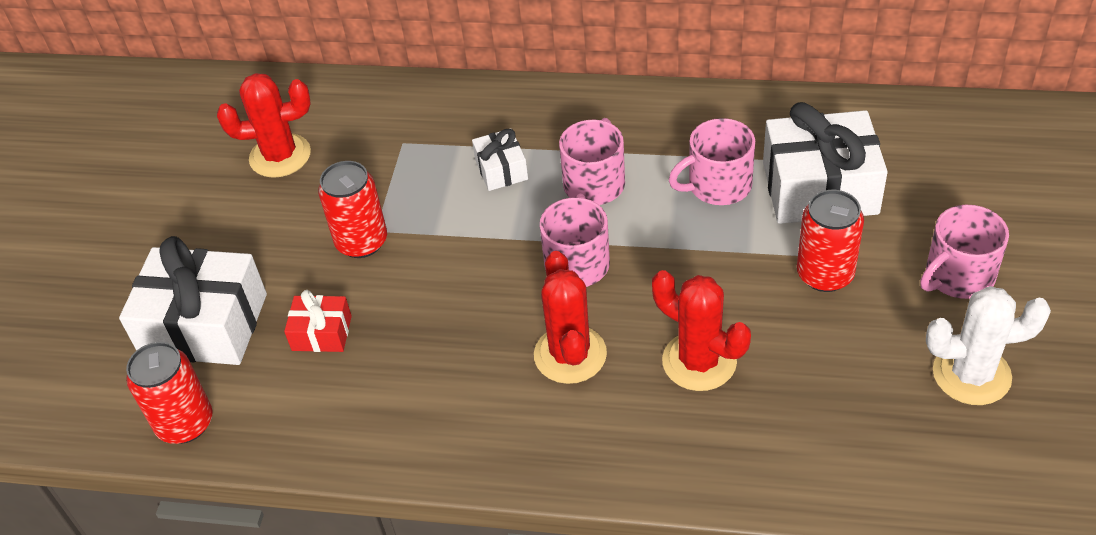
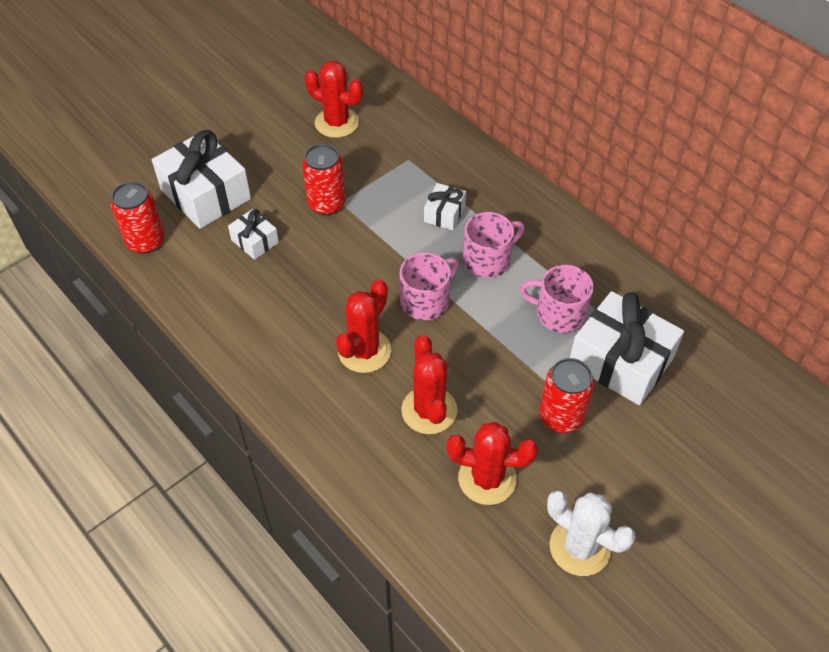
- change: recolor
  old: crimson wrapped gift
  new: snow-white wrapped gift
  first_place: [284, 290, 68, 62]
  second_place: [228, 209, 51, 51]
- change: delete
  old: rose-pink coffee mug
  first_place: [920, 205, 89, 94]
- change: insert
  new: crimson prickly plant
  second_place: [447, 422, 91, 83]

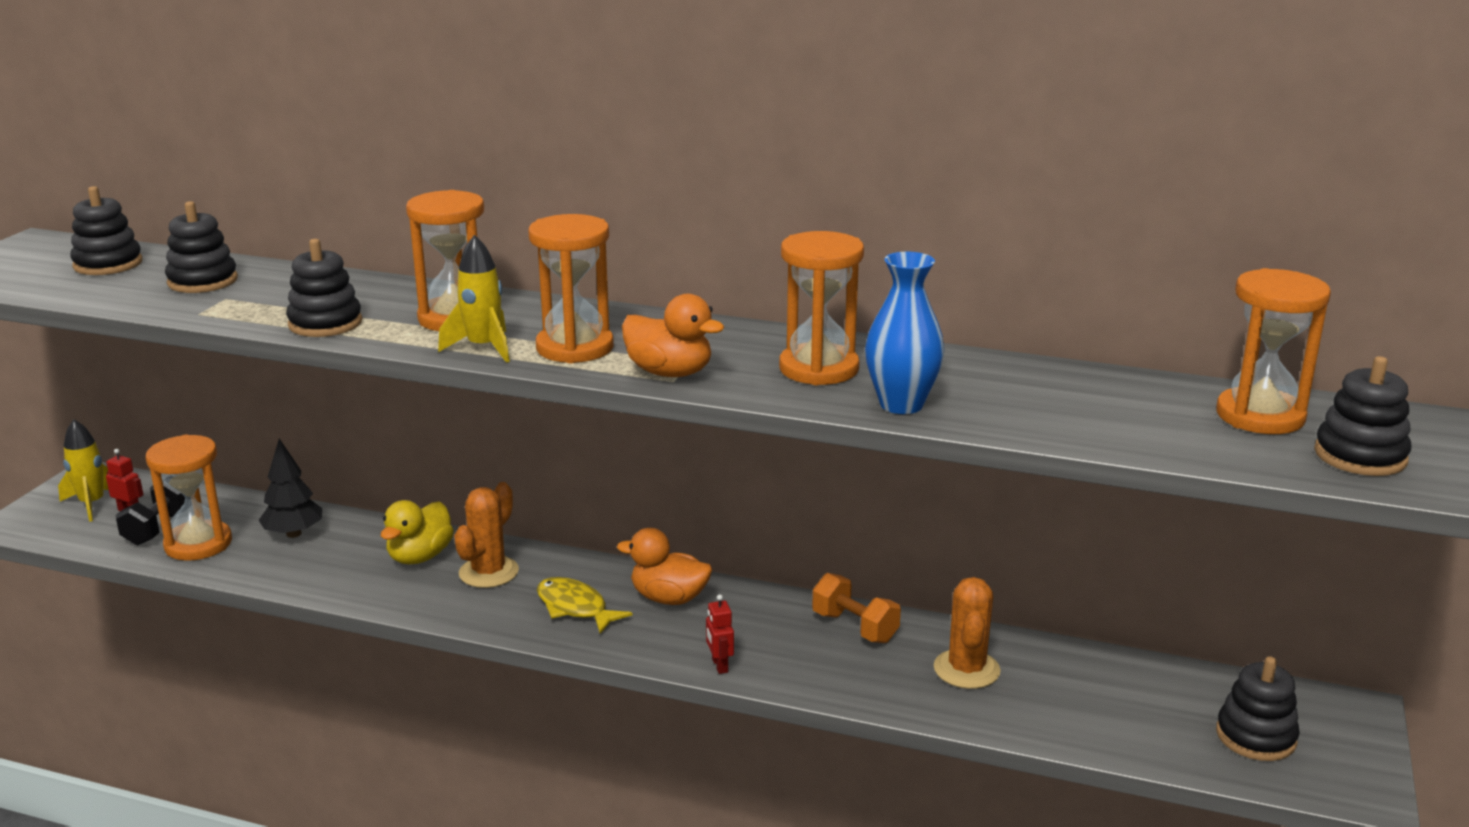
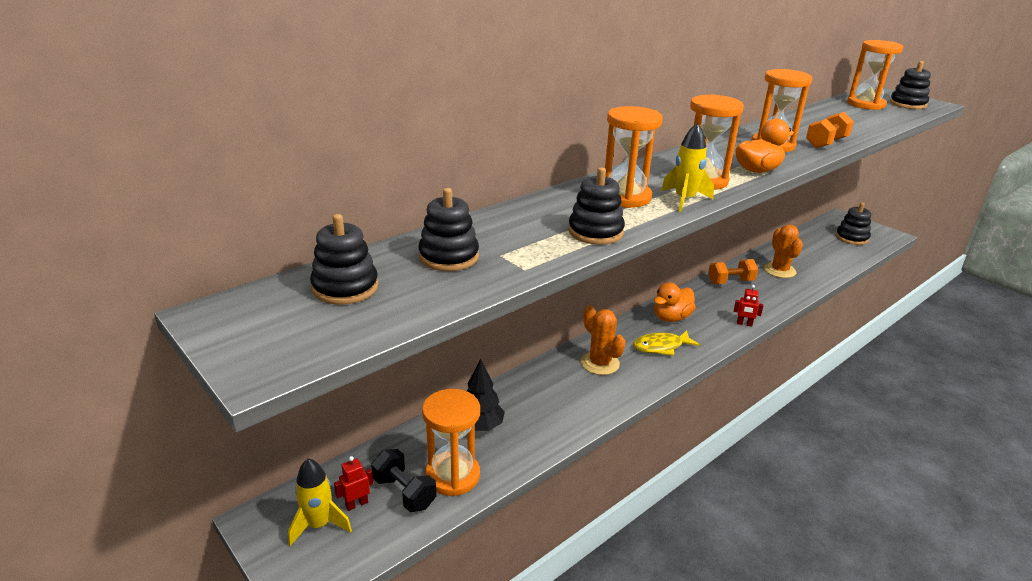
- change: delete
  old: golden toy duck
  first_place: [381, 500, 73, 64]
- change: replace
  old: royal blue tall vase
  new: bright orange hand weight
  first_place: [865, 251, 79, 163]
  second_place: [806, 112, 48, 36]
- change: rotate
  old: bright orange prickly plant
  first_place: [934, 577, 67, 112]
  second_place: [764, 225, 39, 53]
  degrees: 45

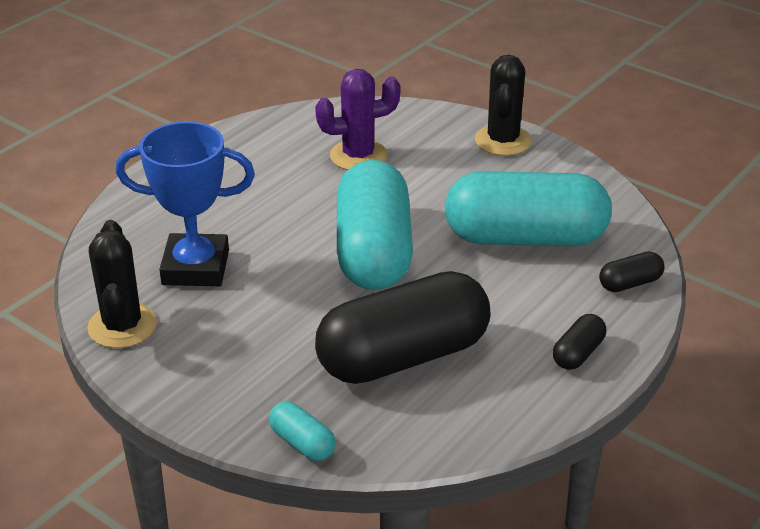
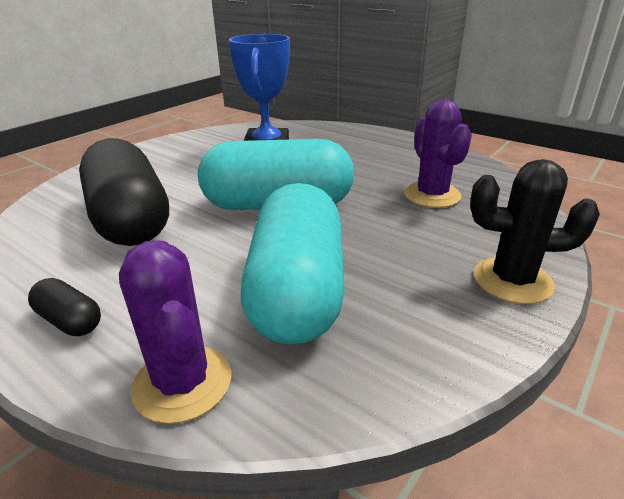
- change: delete
  old: black prickly plant
  first_place: [87, 220, 70, 128]
- change: delete
  old: teal pill
  first_place: [269, 401, 66, 60]
- change: replace
  old: black pill
  new: violet prickly plant
  first_place: [599, 251, 66, 41]
  second_place: [119, 240, 112, 184]

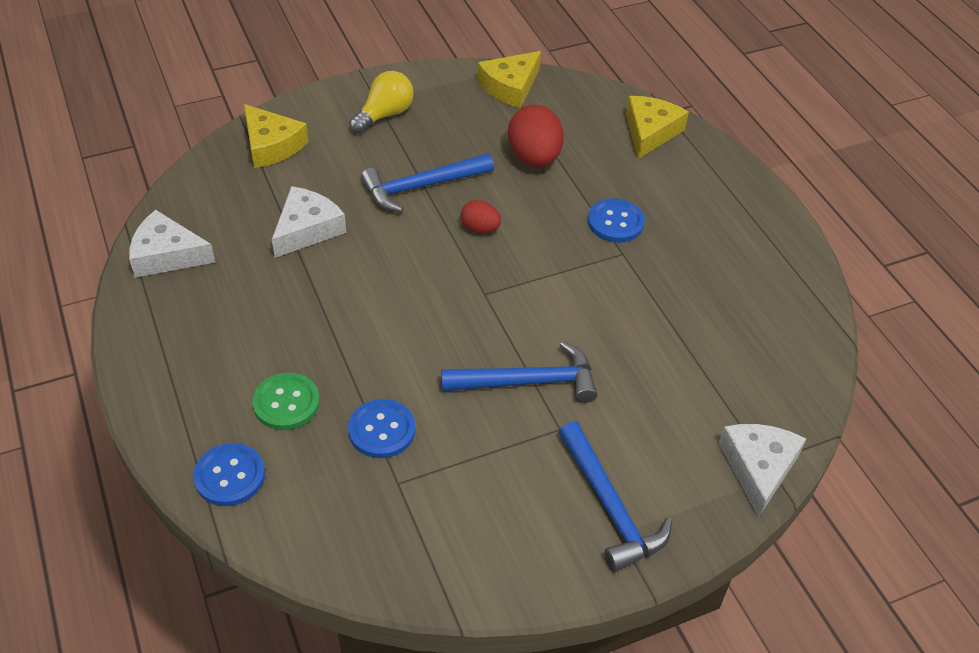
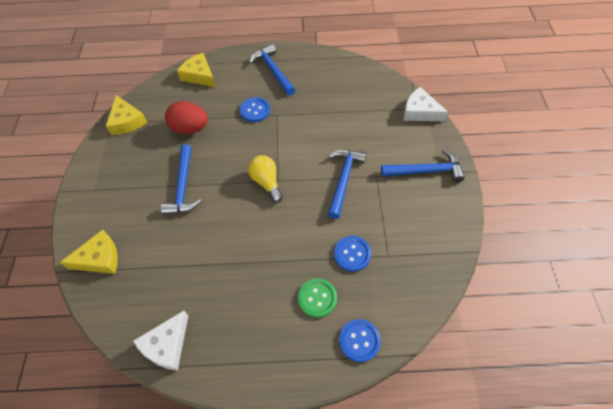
- change: delete
  old: snow-white cheese wedge
  first_place: [272, 186, 74, 72]
- change: move
  old: golden lightbulb
  first_place: [349, 71, 65, 63]
  second_place: [248, 155, 35, 48]
- change: delete
  old: crimson toy egg
  first_place: [461, 200, 40, 33]
- change: insert
  new: royal blue carpenter's hammer
  second_place: [249, 44, 46, 52]

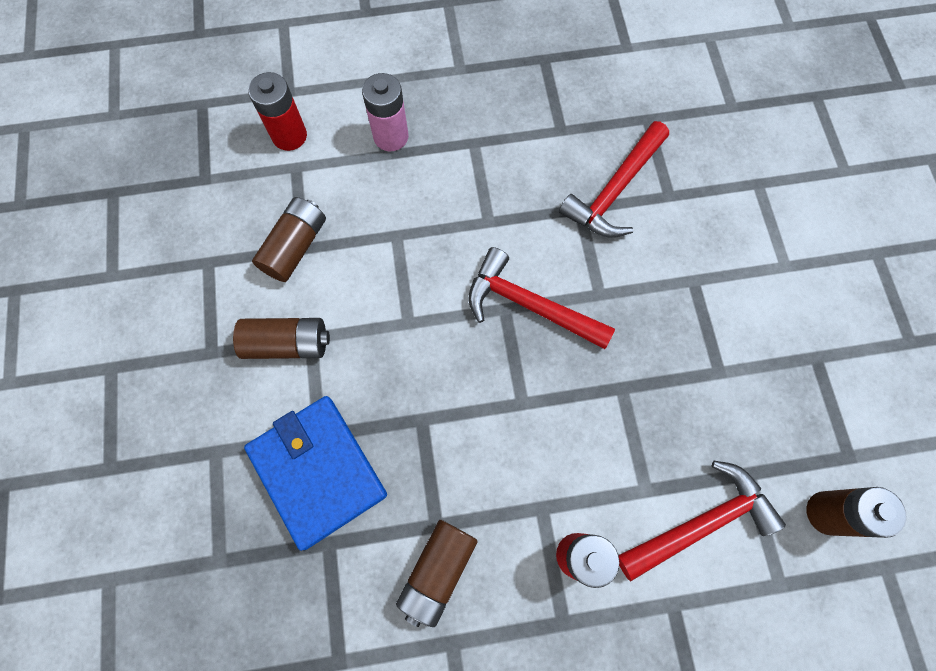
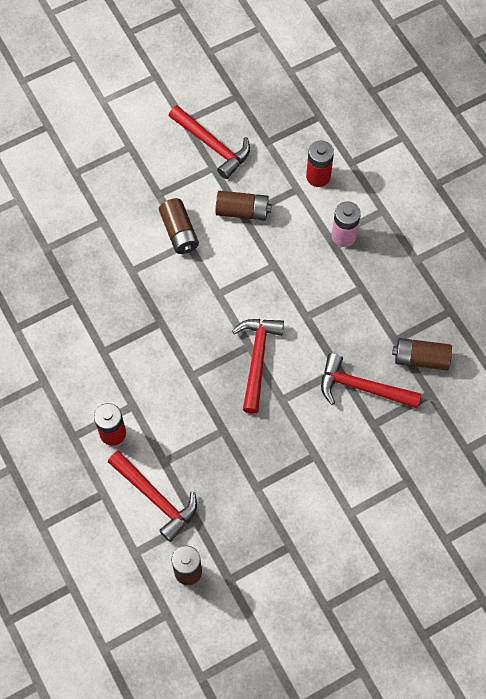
- change: delete
  old: royal blue billfold
  first_place: [244, 396, 143, 155]
- change: move
  old: russet AA battery
  first_place: [396, 520, 82, 107]
  second_place: [392, 338, 60, 32]
- change: insert
  new: crimson carpenter's hammer
  second_place: [169, 105, 81, 74]

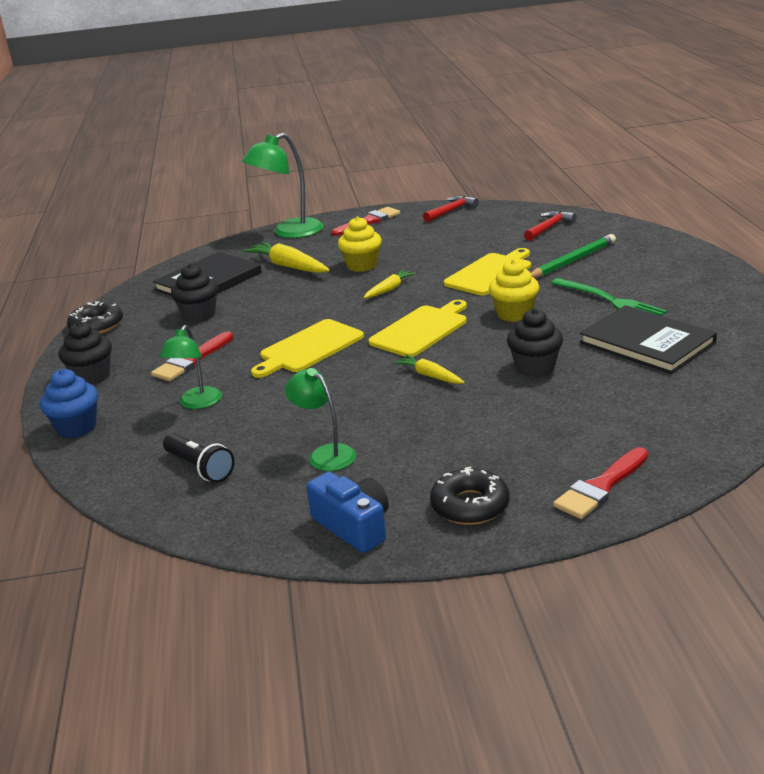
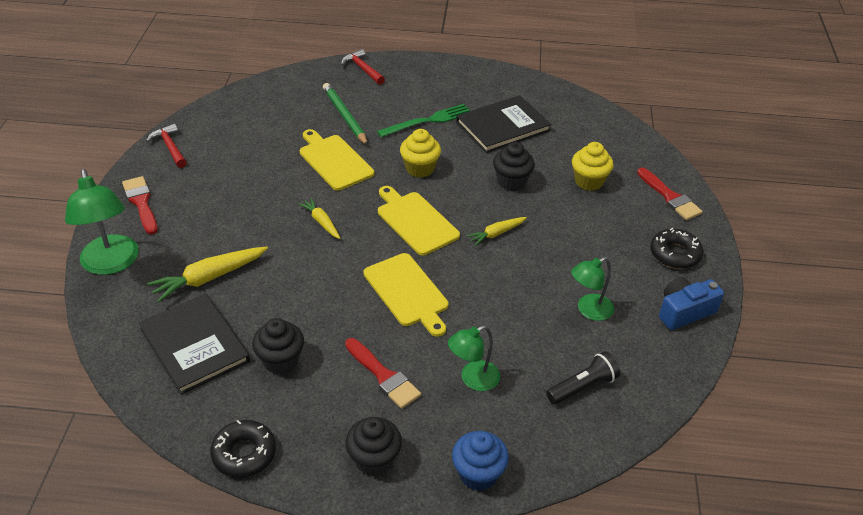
- change: rotate
  old: emerald lamp
  first_place: [159, 325, 63, 84]
  second_place: [448, 325, 52, 66]
  degrees: 120
- change: move
  old: golden cupcake
  first_place: [338, 216, 44, 56]
  second_place: [572, 142, 42, 49]
- change: move
  old: crimson carpenter's hammer
  first_place: [524, 211, 52, 30]
  second_place: [341, 49, 44, 36]

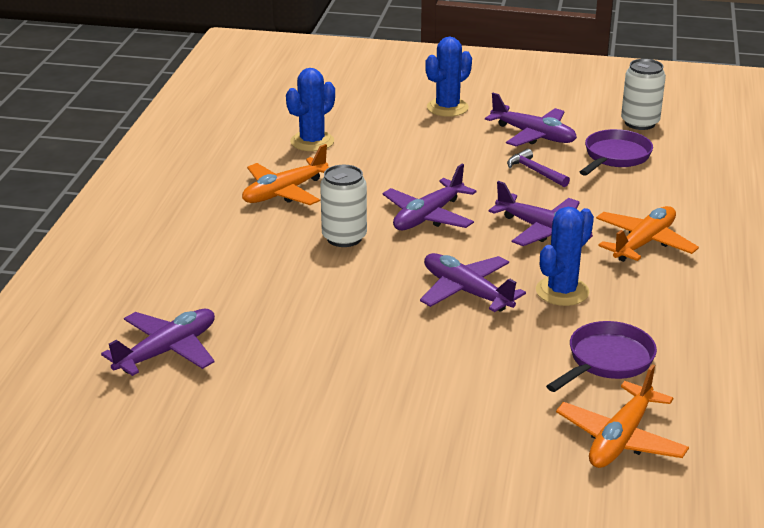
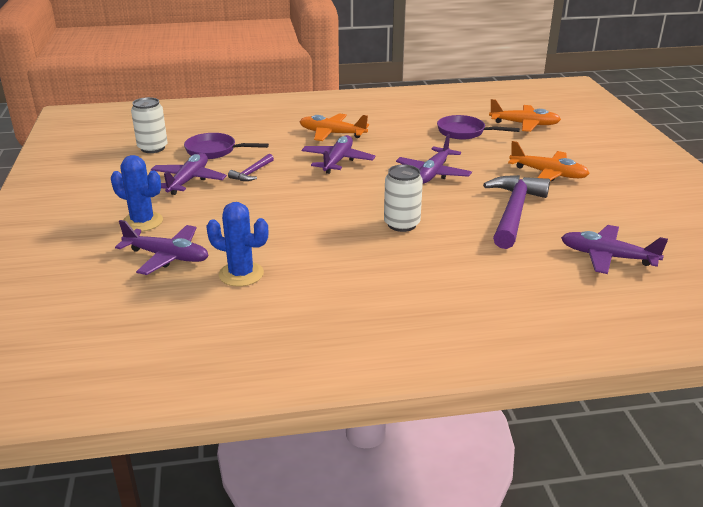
- change: move
  old: bright orange aeroplane
  first_place: [242, 144, 87, 61]
  second_place: [508, 141, 82, 40]
- change: move
  old: violet aeroplane
  first_place: [383, 164, 94, 67]
  second_place: [115, 220, 94, 55]
- change: delete
  old: royal blue prickly plant
  first_place: [536, 207, 58, 99]
- change: insert
  new: violet carpenter's hammer
  second_place: [483, 175, 67, 74]

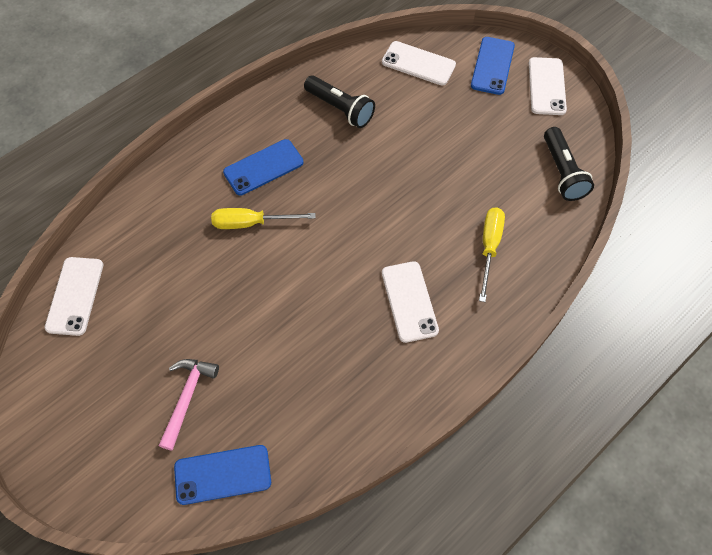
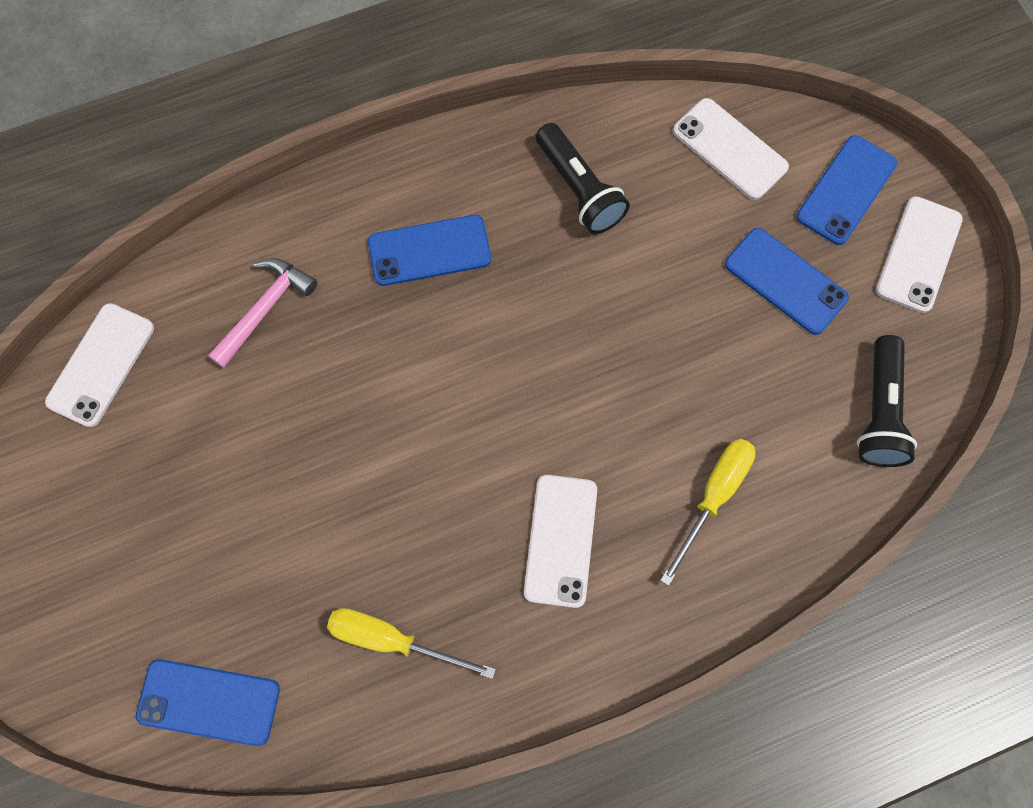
- change: move
  old: rose-pink carpenter's hammer
  first_place: [159, 359, 60, 92]
  second_place: [208, 258, 109, 110]
- change: move
  old: golden screwdriver
  first_place: [211, 208, 105, 21]
  second_place: [327, 608, 169, 71]
- change: insert
  new: royal blue phone
  second_place: [725, 228, 124, 107]

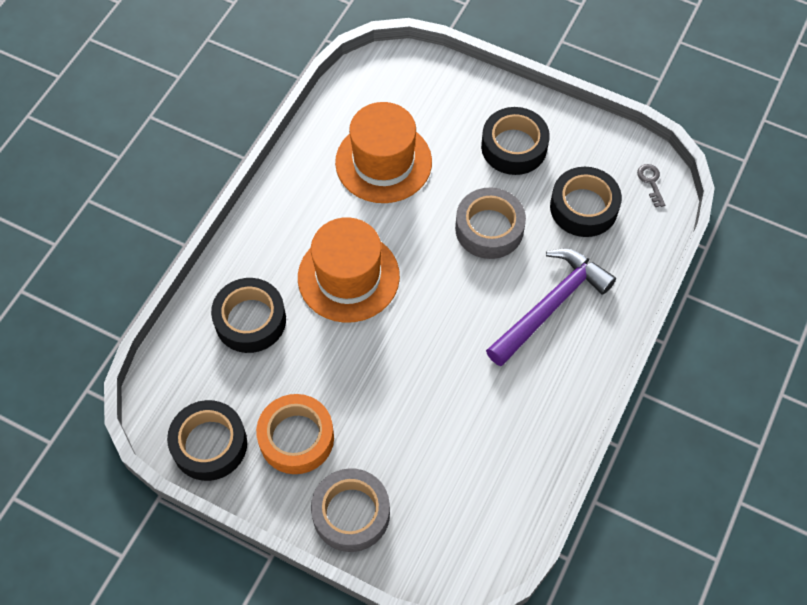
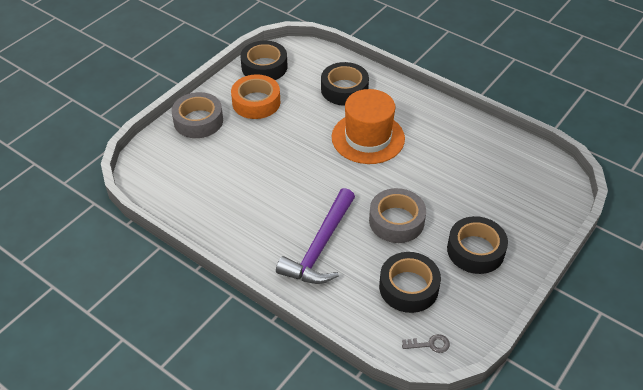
- change: delete
  old: bright orange tall hat
  first_place: [335, 102, 97, 101]
- change: rotate
  old: violet carpenter's hammer
  first_place: [486, 249, 130, 117]
  second_place: [276, 188, 79, 96]
  degrees: 60

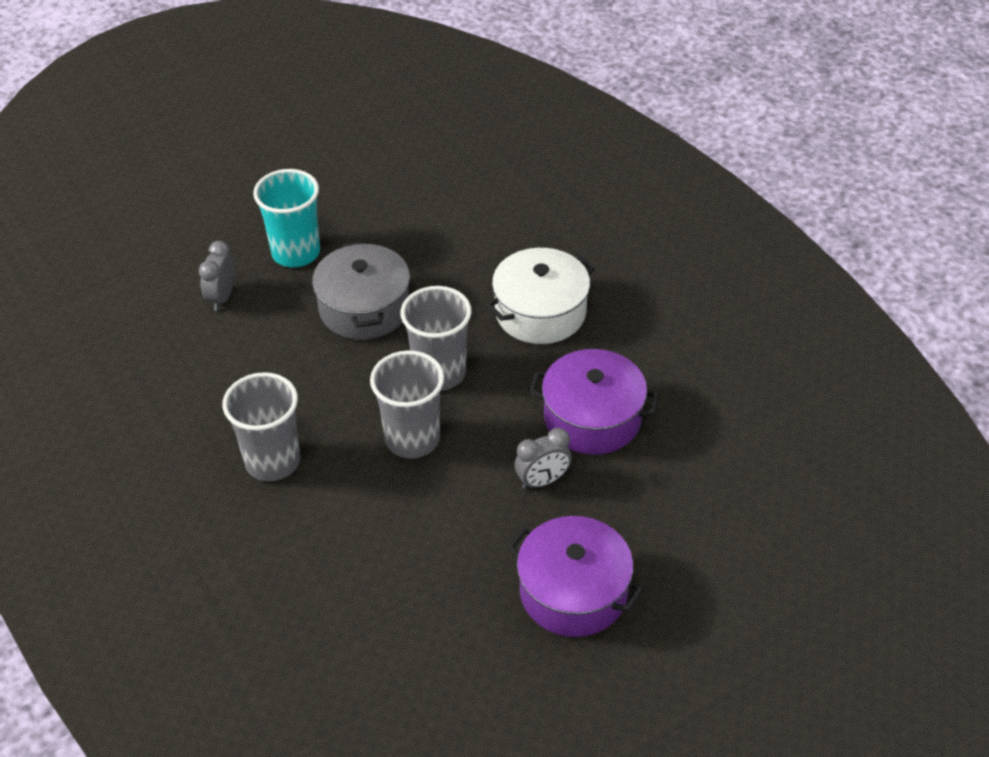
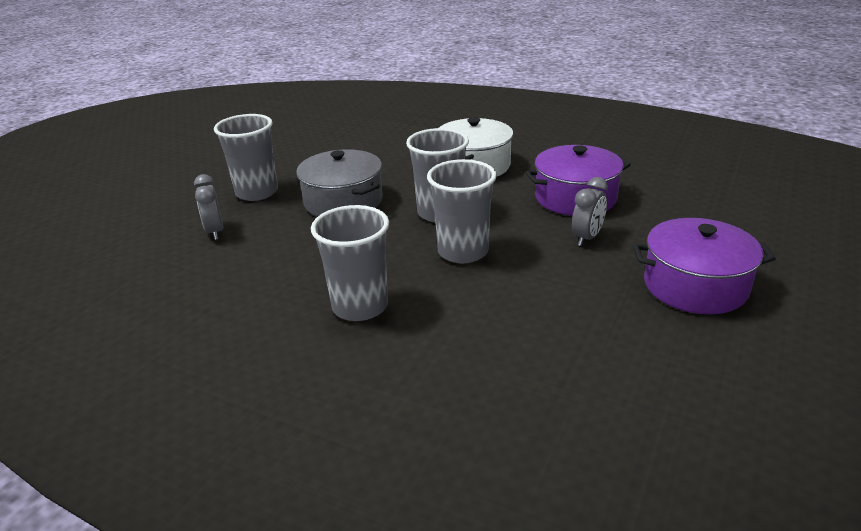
- change: recolor
  old: teal beaker
  new: gray beaker
  first_place: [253, 169, 67, 98]
  second_place: [214, 114, 64, 87]

